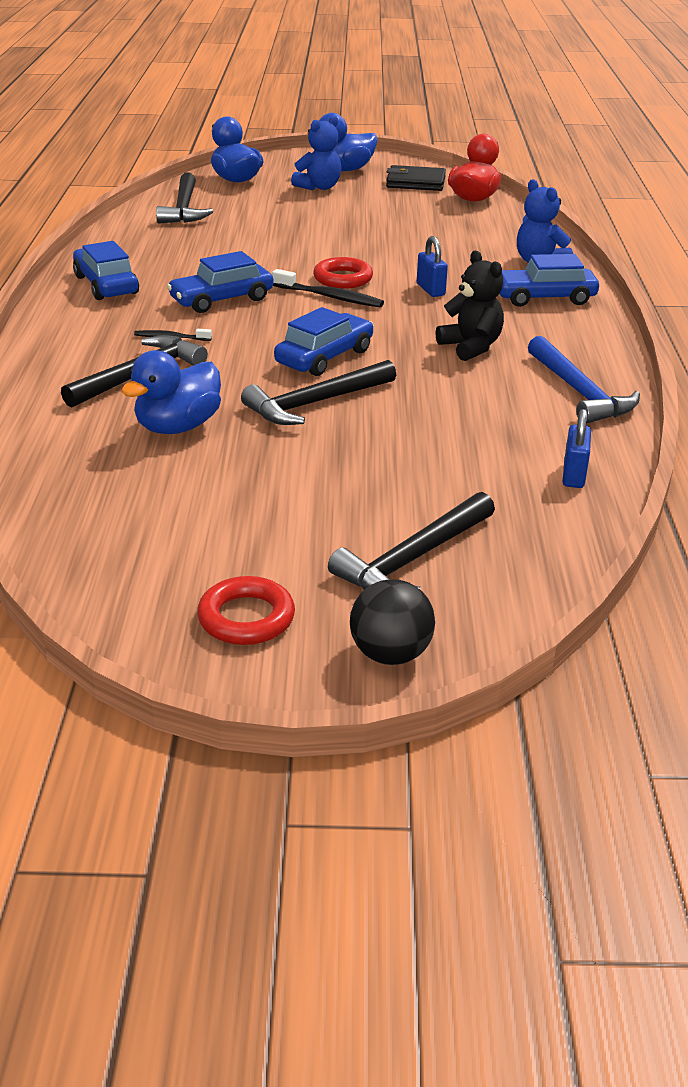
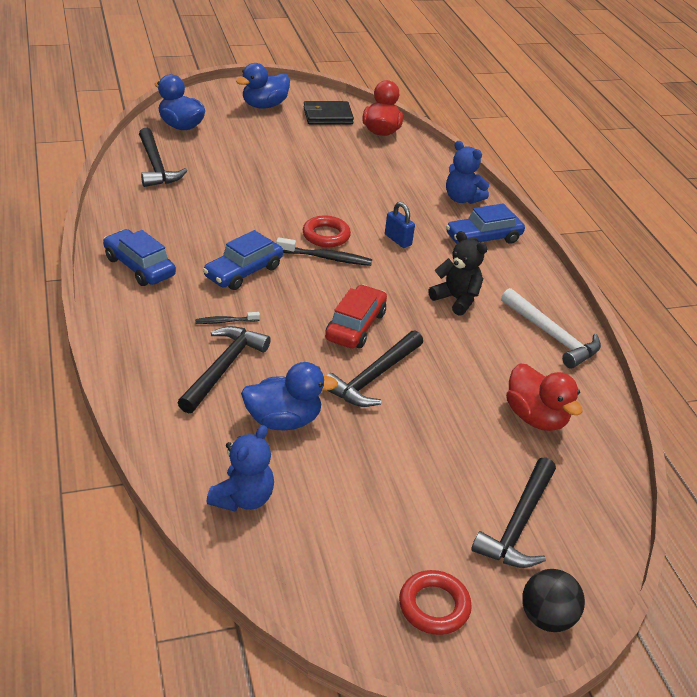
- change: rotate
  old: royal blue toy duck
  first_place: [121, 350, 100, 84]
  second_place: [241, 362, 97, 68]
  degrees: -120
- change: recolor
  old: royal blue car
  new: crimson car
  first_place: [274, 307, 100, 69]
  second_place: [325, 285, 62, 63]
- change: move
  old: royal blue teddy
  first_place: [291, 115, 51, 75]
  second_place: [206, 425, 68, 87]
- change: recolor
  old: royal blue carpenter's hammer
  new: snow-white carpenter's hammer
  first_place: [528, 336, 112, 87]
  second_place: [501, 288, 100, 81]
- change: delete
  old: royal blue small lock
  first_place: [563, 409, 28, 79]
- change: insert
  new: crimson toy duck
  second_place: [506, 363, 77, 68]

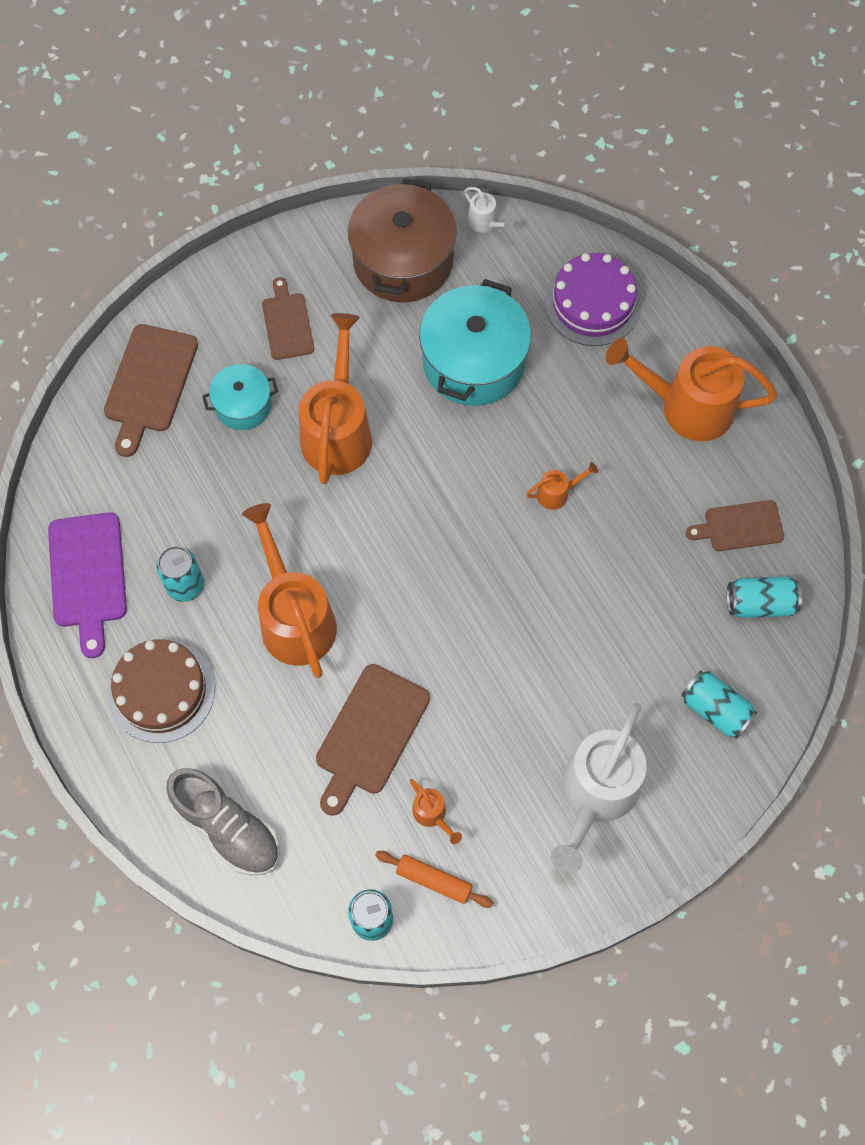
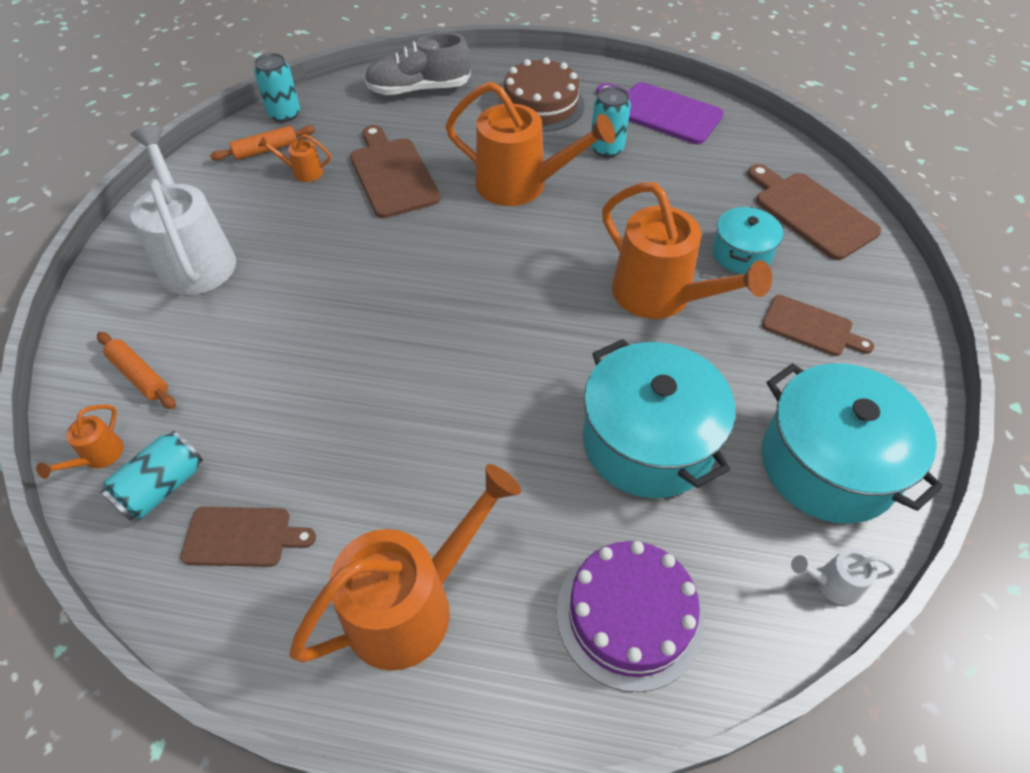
- change: recolor
  old: russet cooking pot
  new: teal cooking pot
  first_place: [348, 178, 109, 125]
  second_place: [762, 363, 181, 161]
- change: move
  old: bright orange watering can
  first_place: [526, 462, 72, 48]
  second_place: [36, 405, 88, 74]
- change: replace
  old: teal soda can
  new: bright orange dough roller
  first_place: [681, 670, 77, 69]
  second_place: [97, 332, 79, 77]
- change: rotate
  old: russet cutting board
  first_place: [686, 500, 98, 51]
  second_place: [180, 507, 136, 60]
  degrees: 60

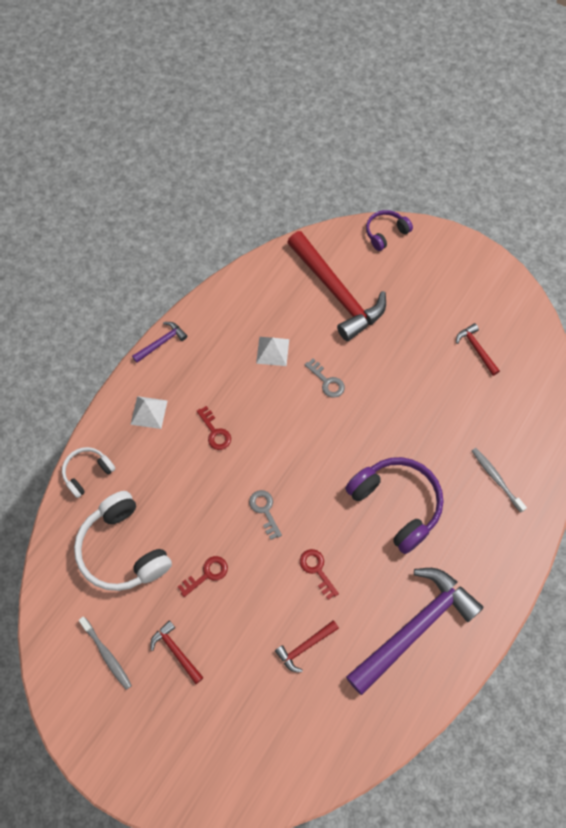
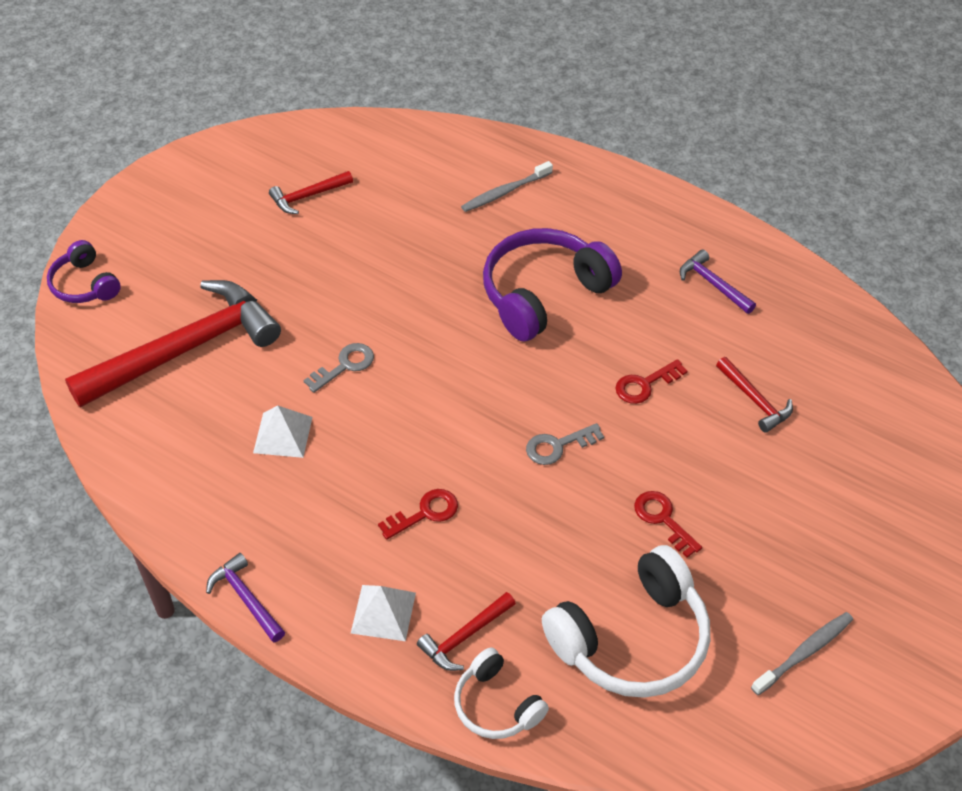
- change: move
  old: crimson carpenter's hammer
  first_place: [150, 620, 54, 64]
  second_place: [417, 592, 99, 79]
- change: resize
  old: violet carpenter's hammer
  first_place: [346, 568, 138, 127]
  second_place: [680, 249, 76, 65]
  factor: 0.44

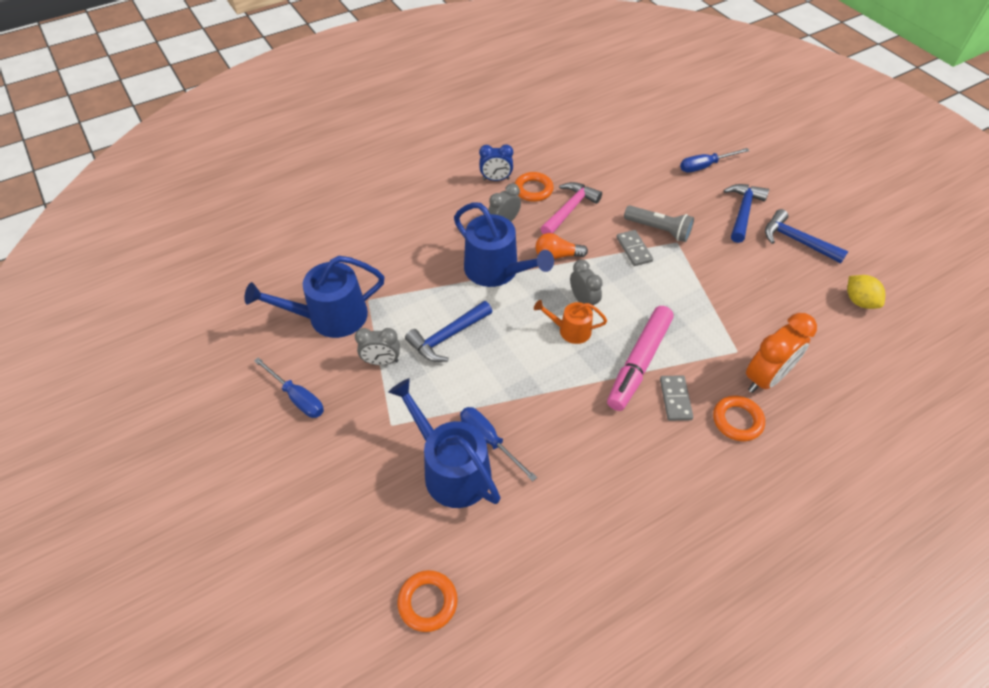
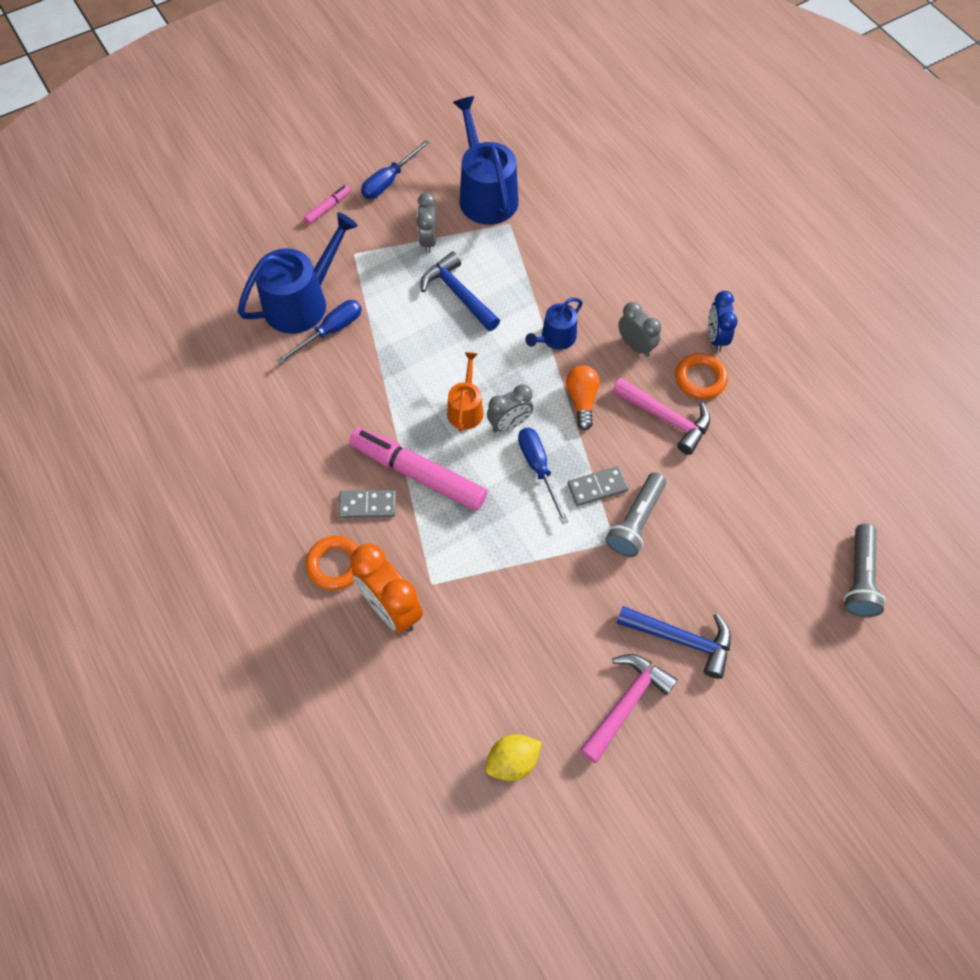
- change: delete
  old: bright orange ring
  first_place: [398, 570, 60, 62]
- change: resize
  old: royal blue watering can
  first_place: [454, 202, 100, 85]
  second_place: [525, 298, 58, 52]
  factor: 0.55
- change: move
  old: royal blue screwdriver
  first_place: [680, 148, 70, 24]
  second_place: [518, 428, 51, 96]
- change: recolor
  old: royal blue carpenter's hammer
  new: rose-pink carpenter's hammer
  first_place: [765, 209, 83, 54]
  second_place: [580, 654, 98, 109]
- change: insert
  new: rose-pink marker pen
  second_place: [304, 185, 47, 39]
- change: insert
  new: gray torch
  second_place: [844, 524, 42, 93]

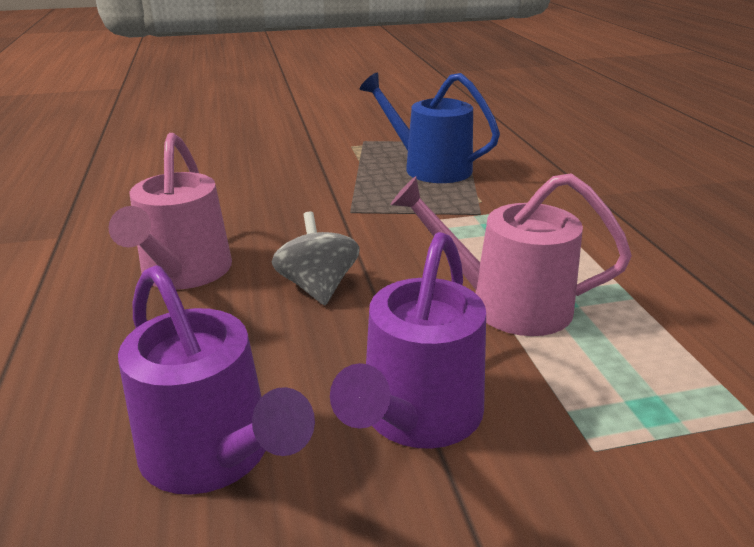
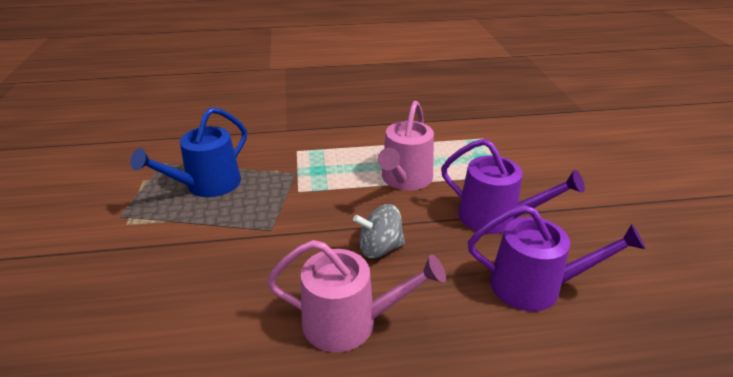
- change: rotate
  old: violet watering can
  first_place: [118, 265, 197, 230]
  second_place: [468, 205, 178, 106]
  degrees: 45

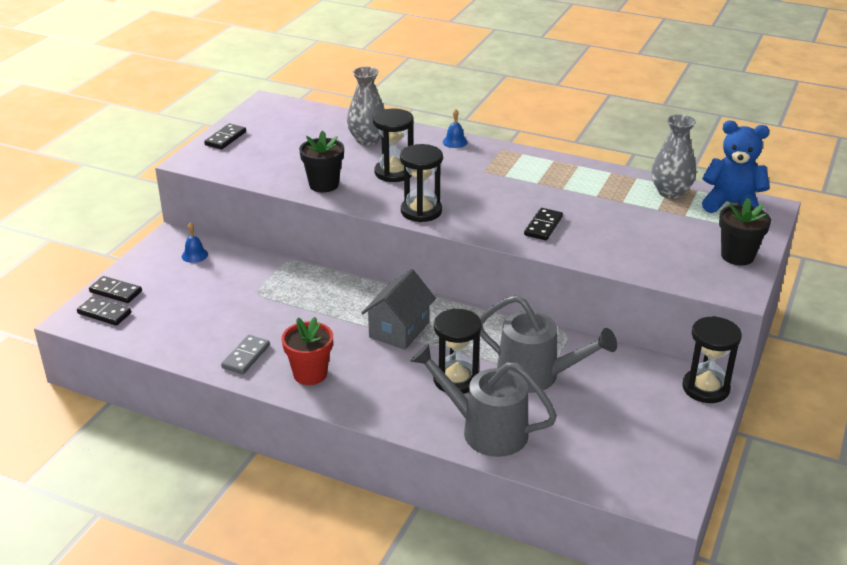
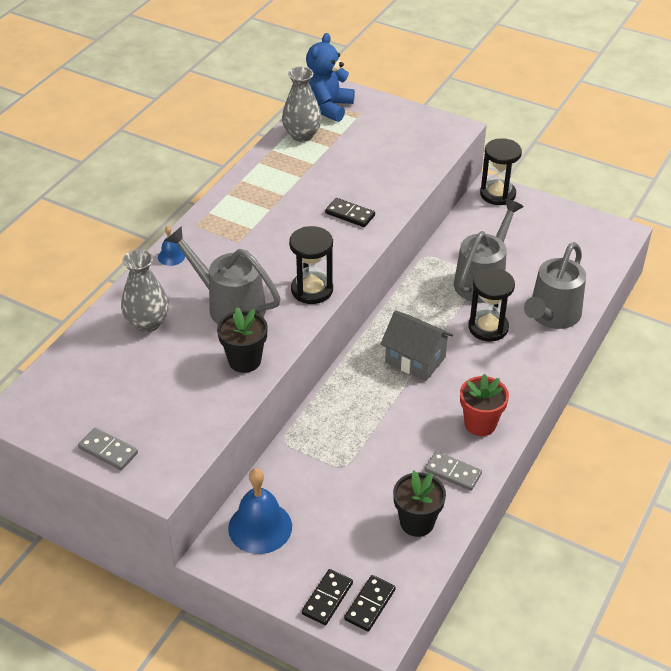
- change: resize
  old: royal blue bell
  first_place: [182, 223, 26, 40]
  second_place: [228, 468, 64, 86]
  factor: 2.04
- change: recolor
  old: black domino piece
  new: gray domino piece
  first_place: [204, 124, 42, 25]
  second_place: [78, 427, 60, 43]
- change: replace
  old: black hourglass
  new: gray watering can
  first_place: [373, 109, 41, 73]
  second_place: [165, 226, 116, 98]
- change: move
  old: black plant pot
  first_place: [719, 198, 52, 67]
  second_place: [393, 471, 53, 66]

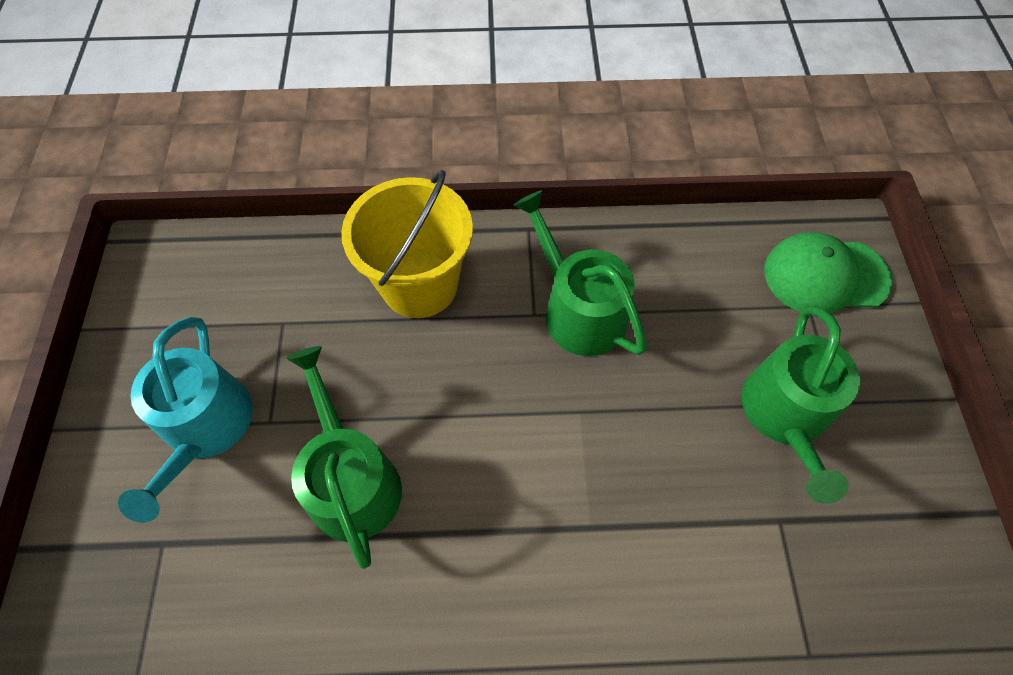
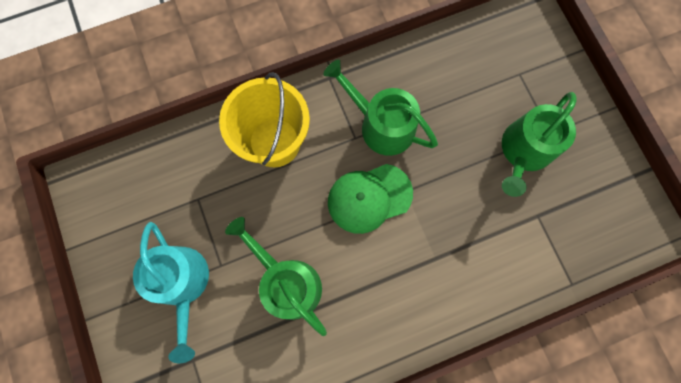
- change: rotate
  old: emerald watering can
  first_place: [741, 306, 119, 198]
  second_place: [502, 92, 75, 105]
  degrees: 45
- change: move
  old: emerald cap
  first_place: [764, 232, 129, 82]
  second_place: [328, 164, 85, 70]

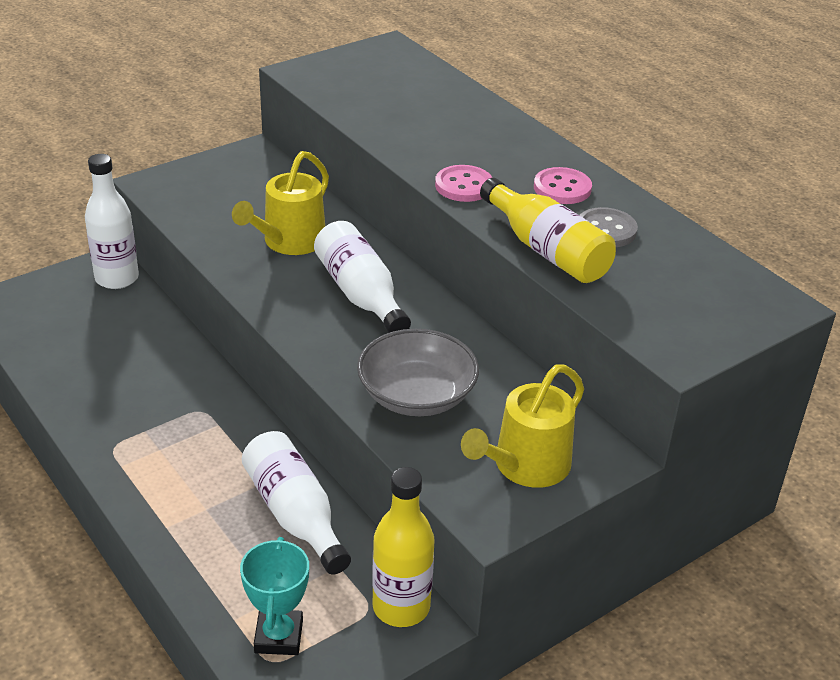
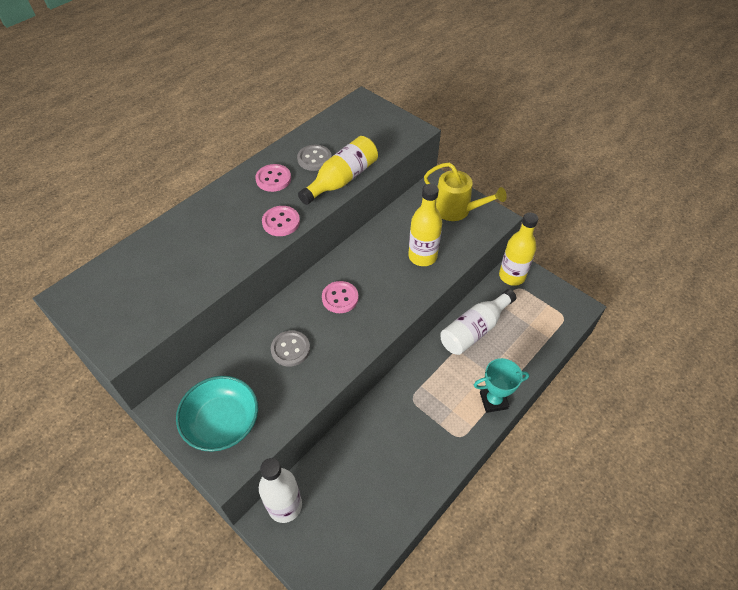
- change: replace
  old: golden watering can
  new: gray shirt button
  first_place: [232, 151, 97, 104]
  second_place: [271, 330, 39, 37]
- change: move
  old: teal prize cup
  first_place: [240, 537, 69, 118]
  second_place: [474, 358, 55, 55]
- change: replace
  old: snow-white flask
  new: rose-pink shirt button
  first_place: [314, 221, 97, 112]
  second_place: [322, 281, 37, 32]
- change: replace
  old: gray bowl
  new: golden flask
  first_place: [357, 329, 122, 87]
  second_place: [408, 184, 34, 82]
- change: insert
  new: teal bowl
  second_place: [176, 376, 82, 76]

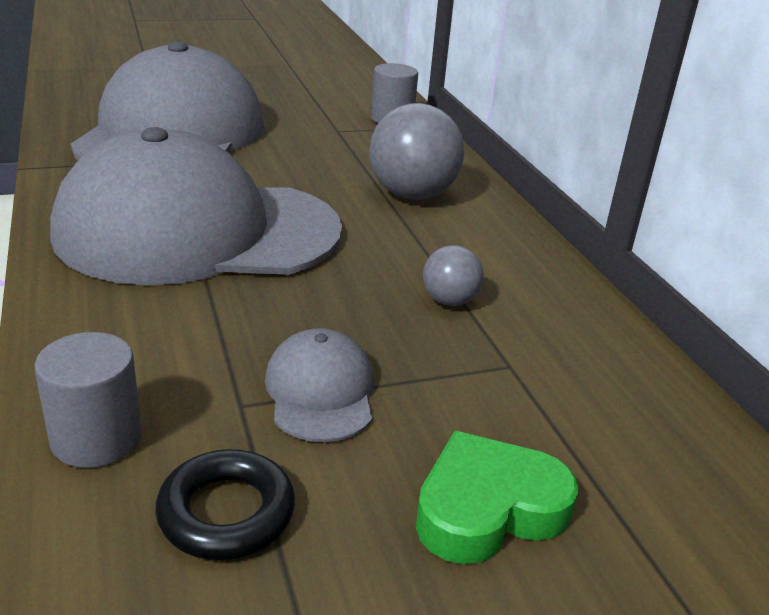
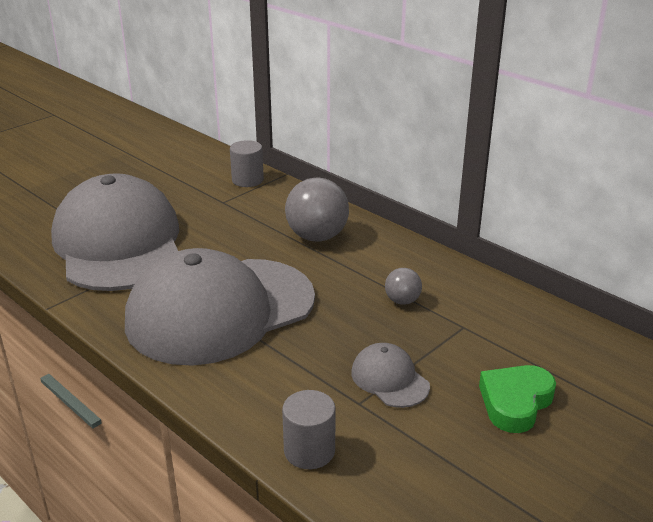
- change: delete
  old: black ring
  first_place: [155, 449, 140, 111]

